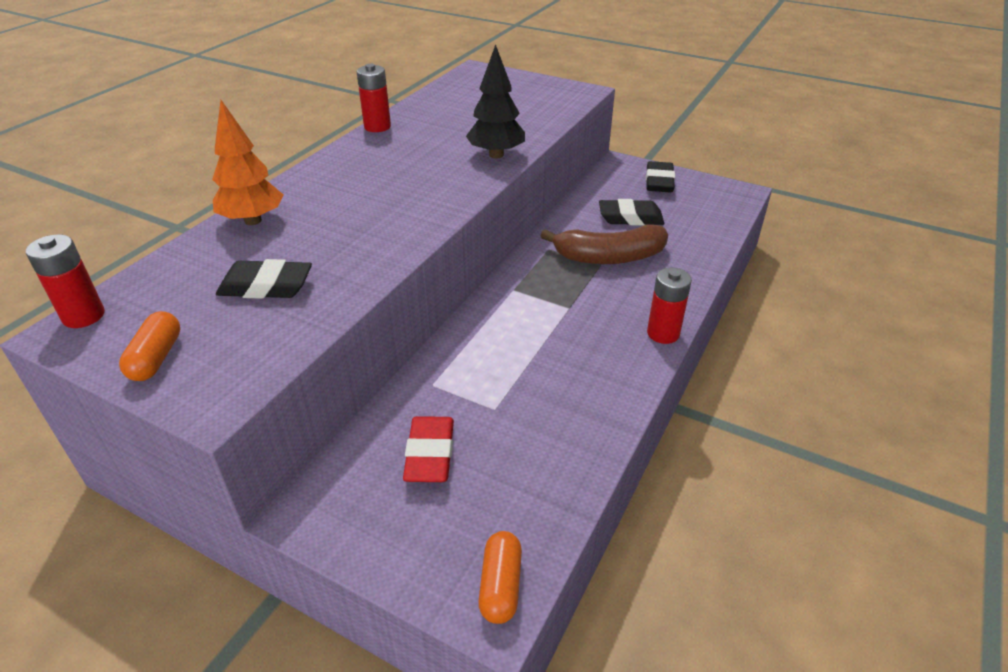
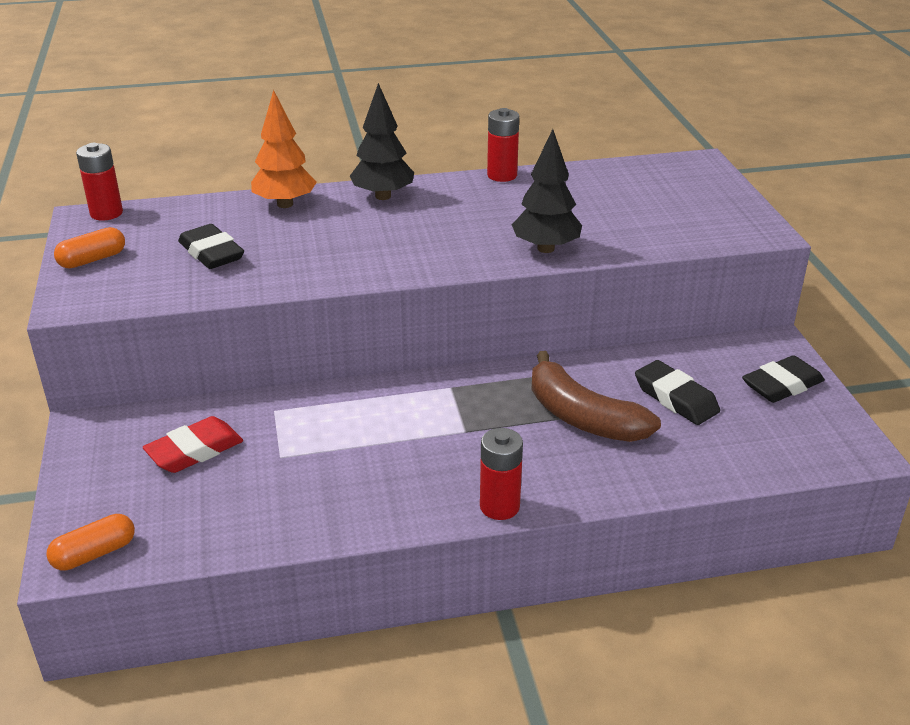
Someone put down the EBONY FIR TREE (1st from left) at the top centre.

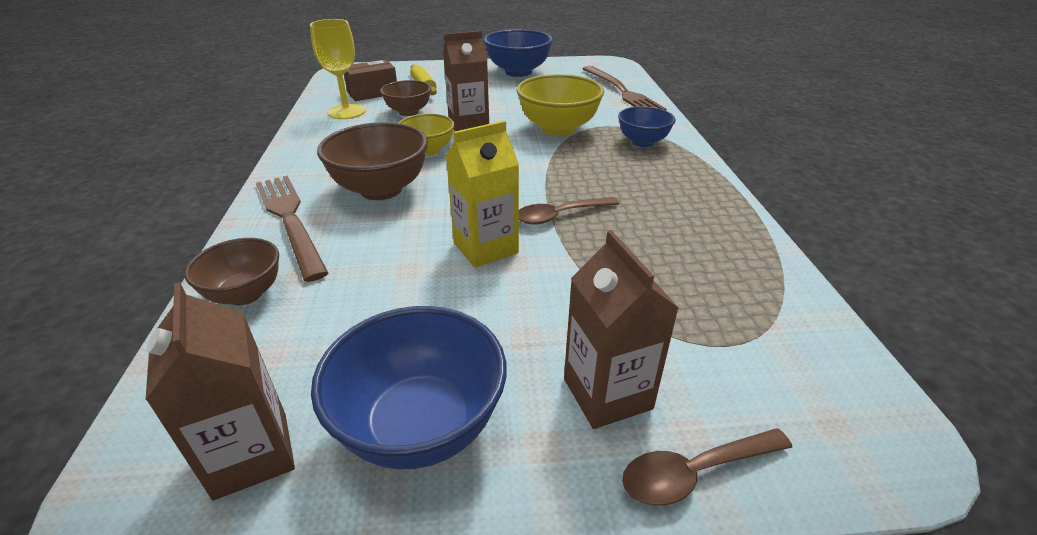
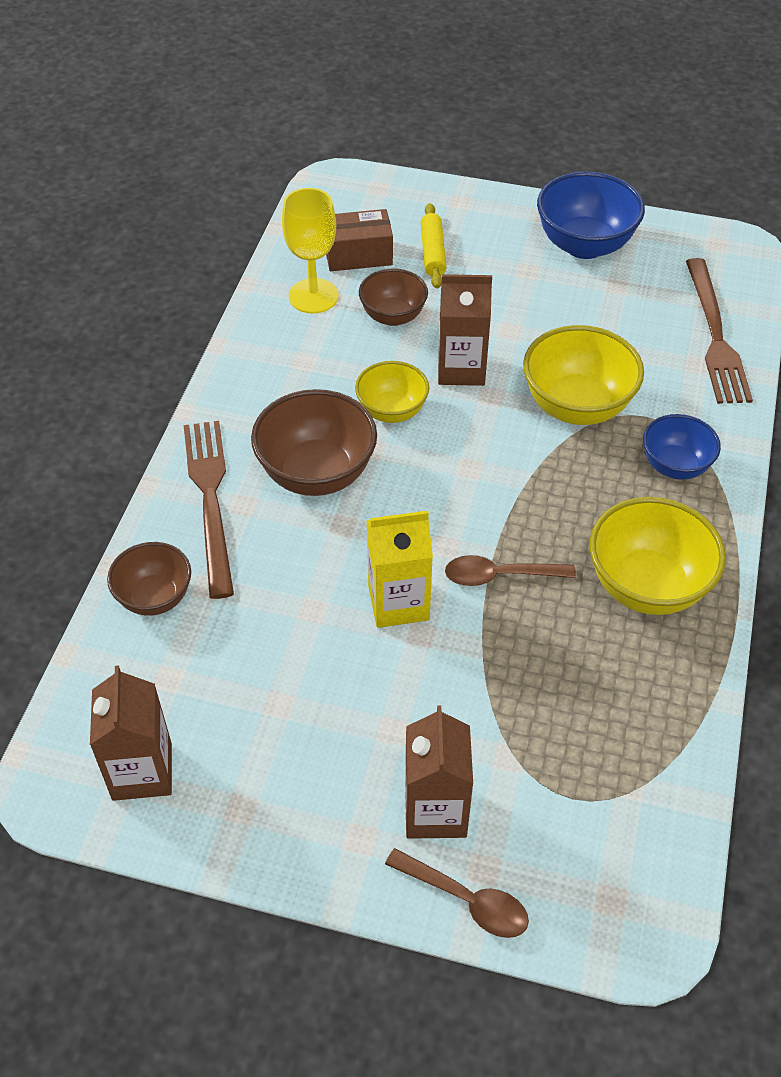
Someone took away the COBALT SERVING BOWL (1st from left) at the bottom centre. Someone put down the BRIGHT YELLOW SERVING BOWL (3rd from left) at the middle right. Someone rotated the DARK BROWN TEASPOON (2nd from left in the first image) at the bottom right by 150 degrees counterclockwise.

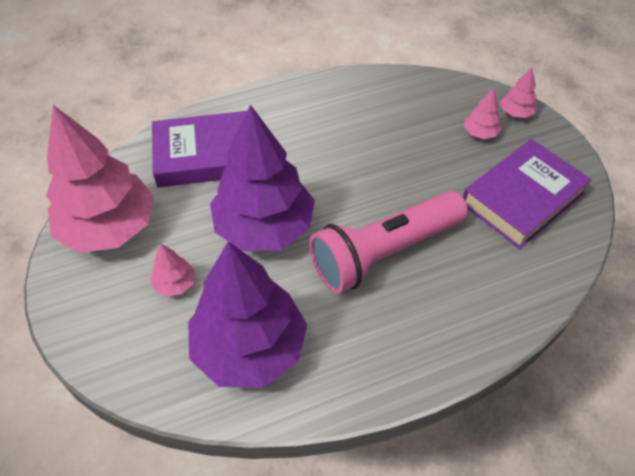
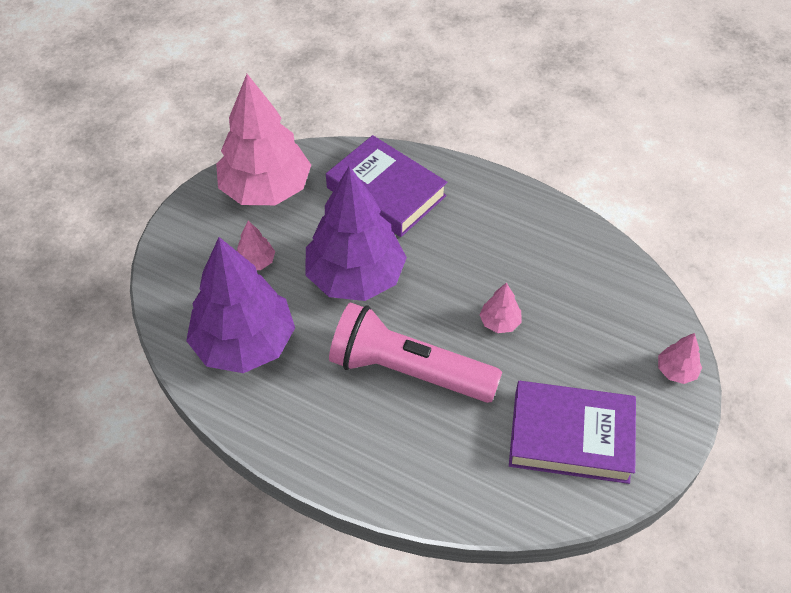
Someone carried the ROSE-PINK FIR TREE (3rd from left) from the top right to the centre.

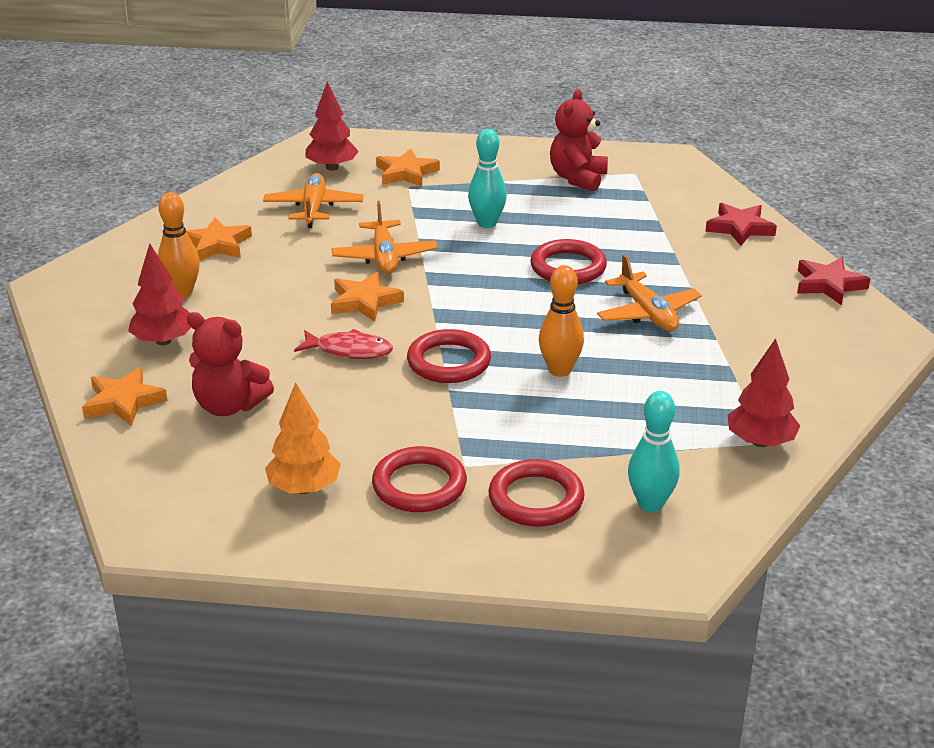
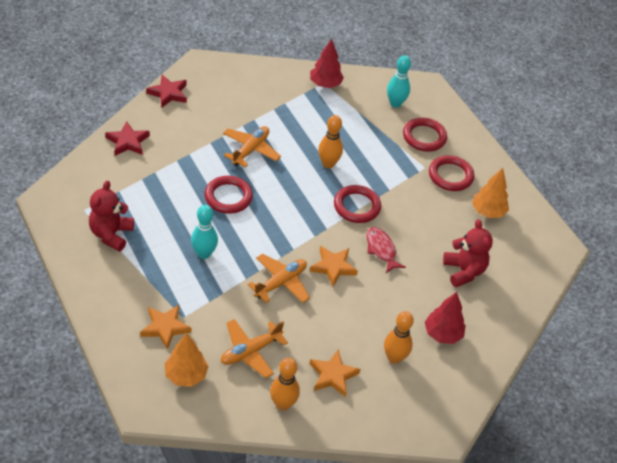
Someone took away the ORANGE-COLOURED STAR (1st from left) at the middle left. Someone put down the ORANGE-COLOURED BOWLING PIN (1st from left) at the bottom centre. Someone repainted the RED FIR TREE (2nd from left) at the top centre, which became the ORANGE-COLOURED FIR TREE (1st from left) at the bottom left. Someone rotated the RED STUFFED BEAR (2nd from left in the first image) at the top centre by 120 degrees clockwise.

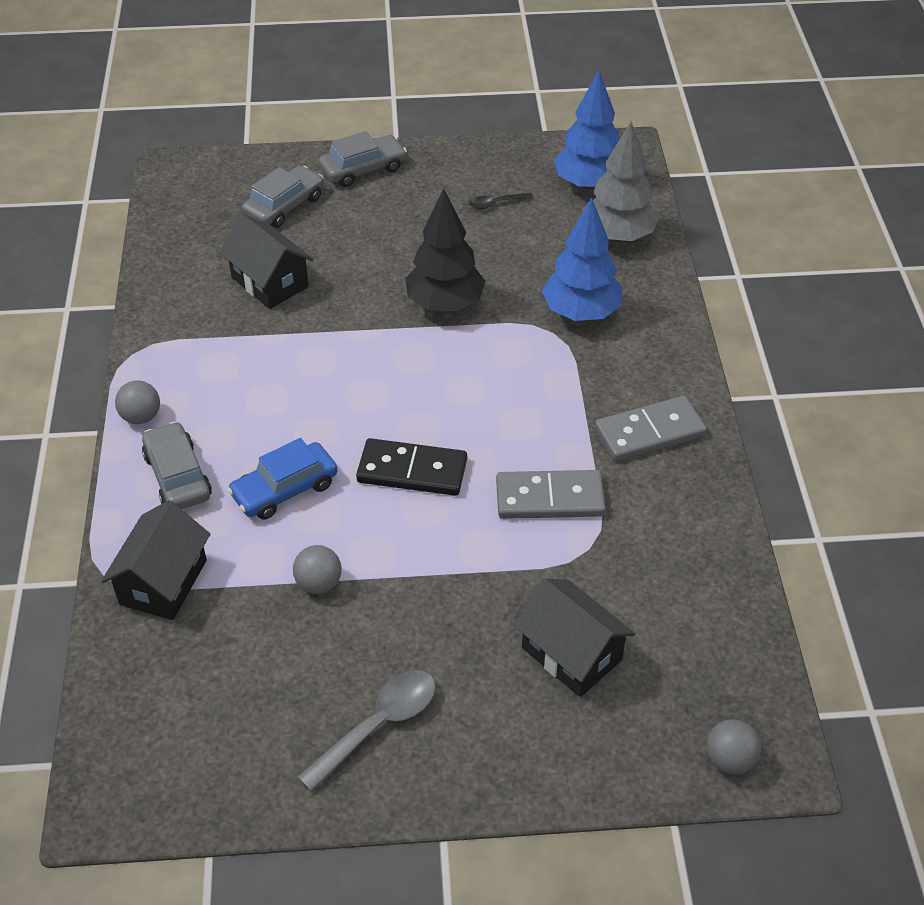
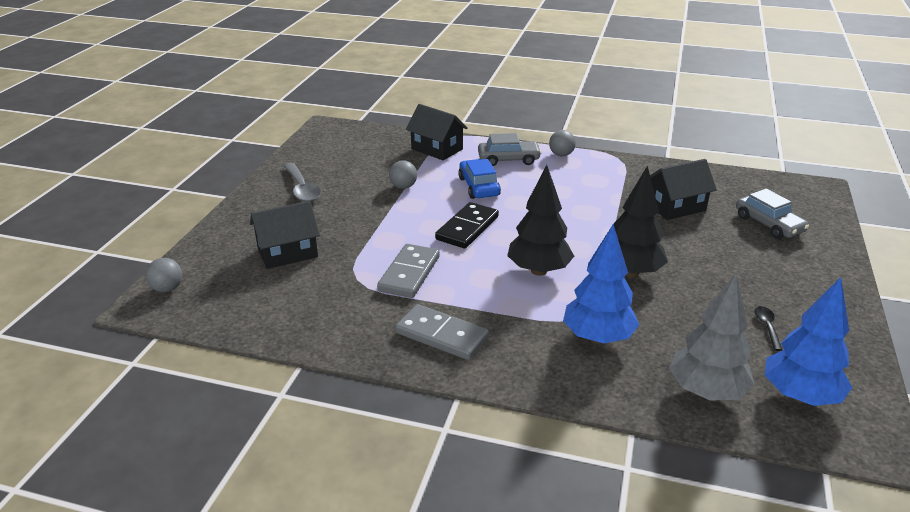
Someone took away the ASH-GREY CAR (3rd from left) at the top centre. Someone put down the EBONY FIR TREE (1st from left) at the centre. Someone rotated the ASH-GREY DOMINO PIECE (2nd from left) at the middle right by 60 degrees counterclockwise.

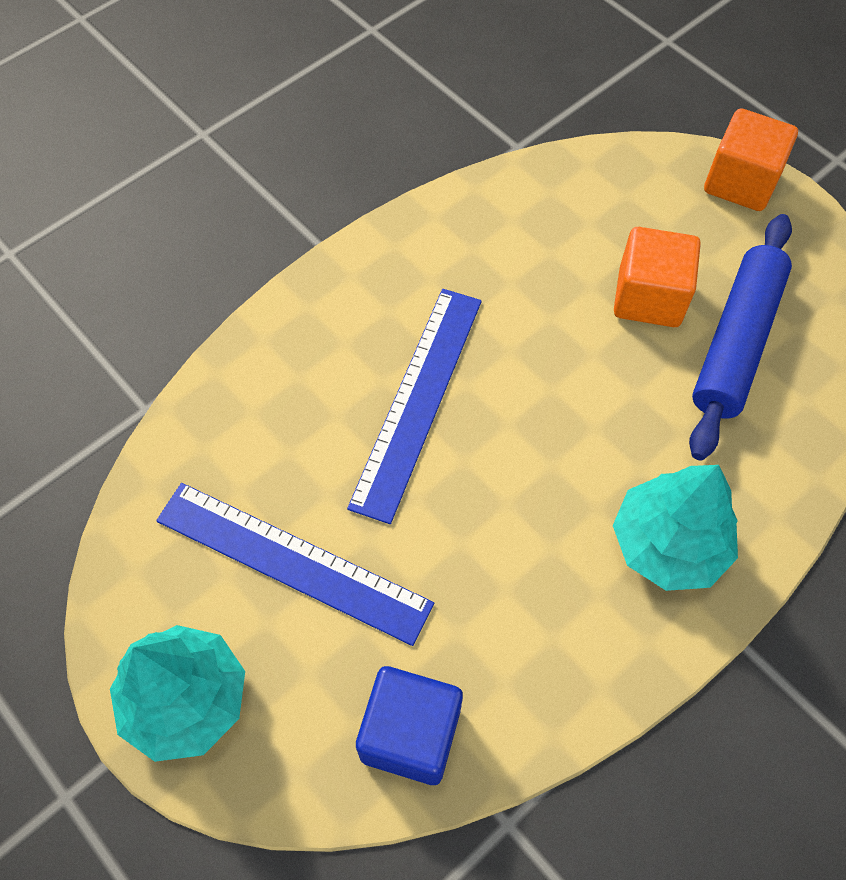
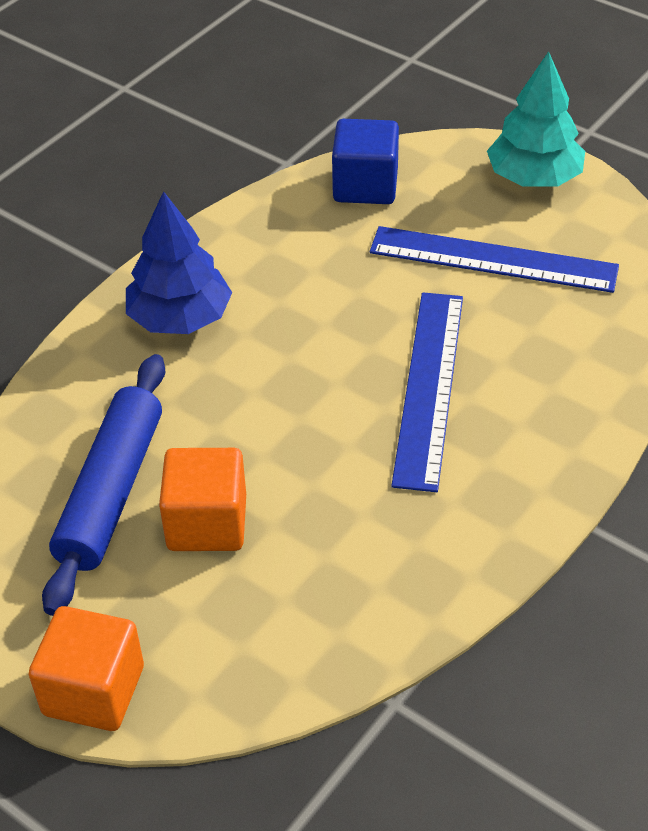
Someone repainted the AQUA FIR TREE (2nd from left) at the middle right, which became the COBALT FIR TREE at the top left.

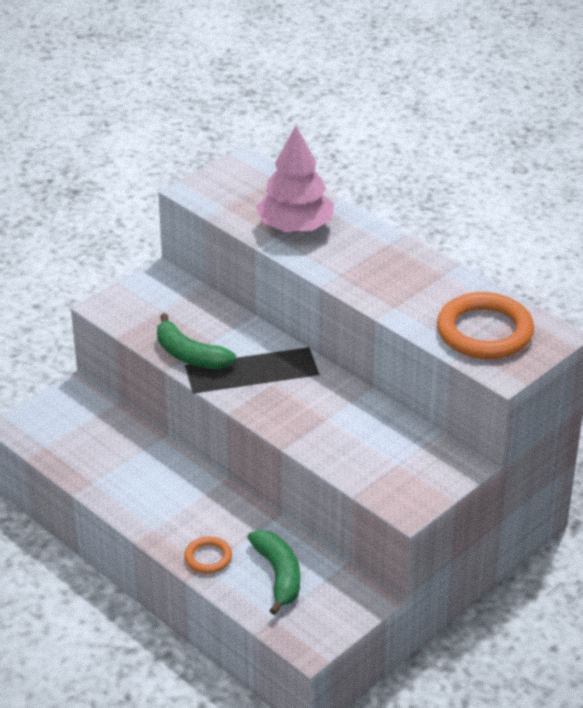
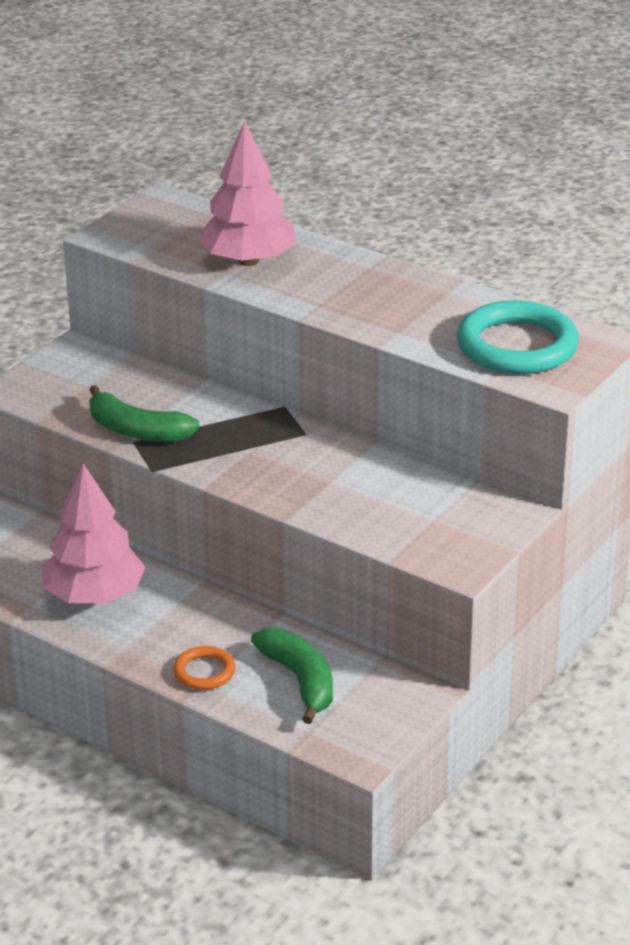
Someone put down the ROSE-PINK FIR TREE (1st from left) at the middle left. Someone repainted the ORANGE-COLOURED TORUS (2nd from left) at the middle right, which became the AQUA TORUS at the middle right.

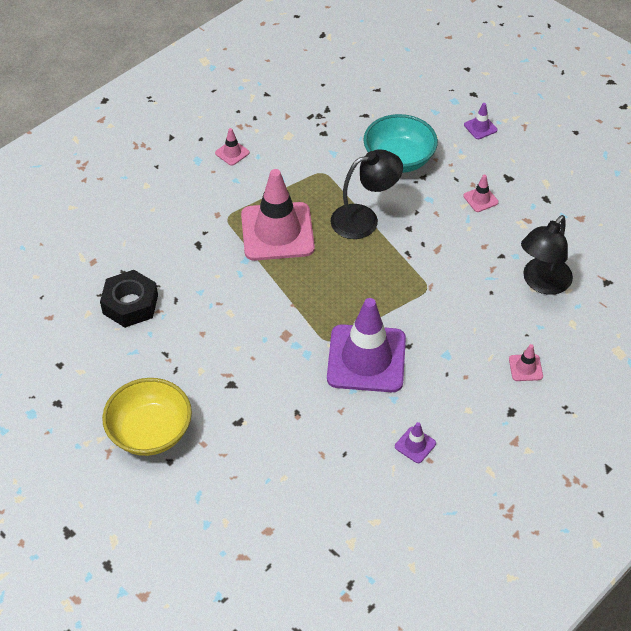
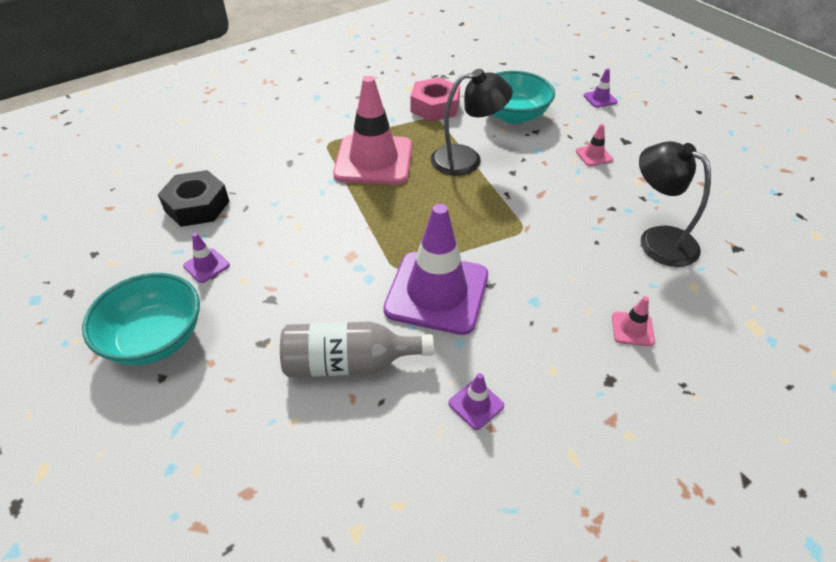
Someone took away the ROSE-PINK TRAFFIC CONE (1st from left) at the top centre. Someone put down the VIOLET TRAFFIC CONE (1st from left) at the middle left. Someone put down the ASH-GREY BOTTLE at the centre. Someone put down the ROSE-PINK HEX NUT at the top centre. Someone repainted the BRIGHT YELLOW SERVING BOWL at the middle left, which became the AQUA SERVING BOWL (1st from left) at the middle left. Someone rotated the EBONY DESK LAMP (2nd from left) at the middle right by 90 degrees clockwise.

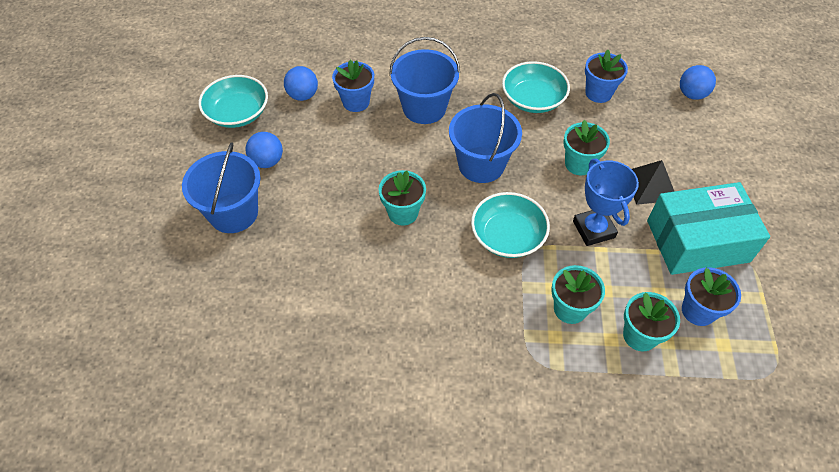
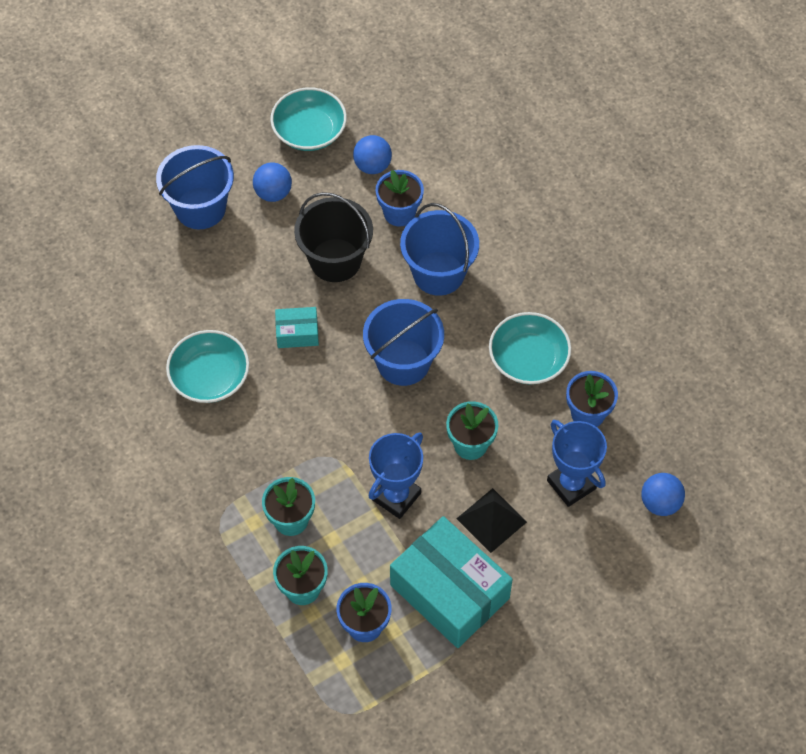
Someone put down the EBONY SAND BUCKET at the top centre. Someone put down the COBALT TROPHY (2nd from left) at the middle right. Someone carried the AQUA SERVING BOWL (2nd from left in the first image) from the centre to the middle left. Someone swapped the AQUA FLOWER POT (1st from left) at the centre for the AQUA PARCEL (1st from left) at the centre.

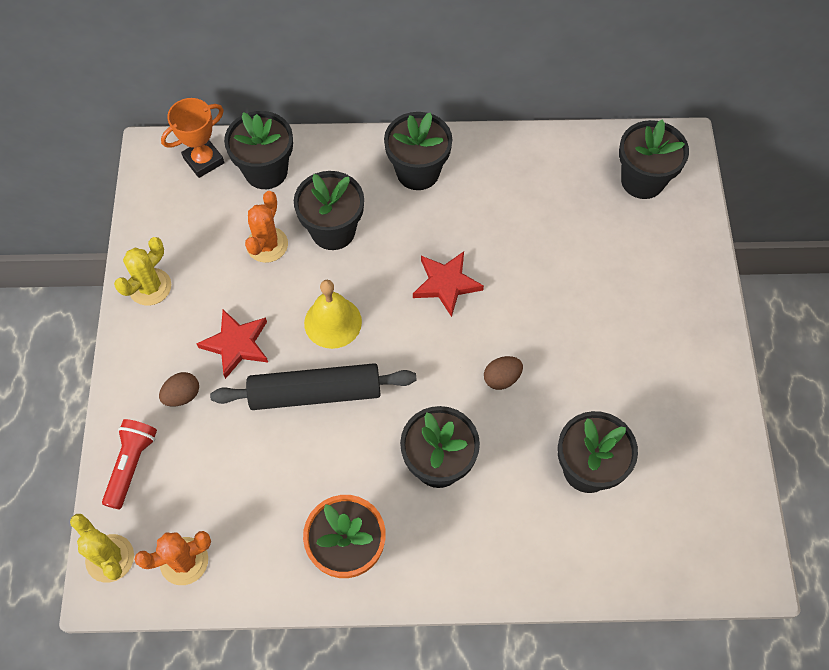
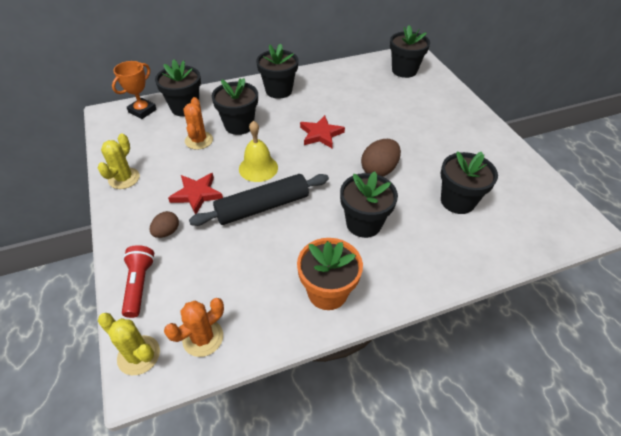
Someone scaled the DARK BROWN EGG SHAPE (2nd from left) at the centre by 1.65.

